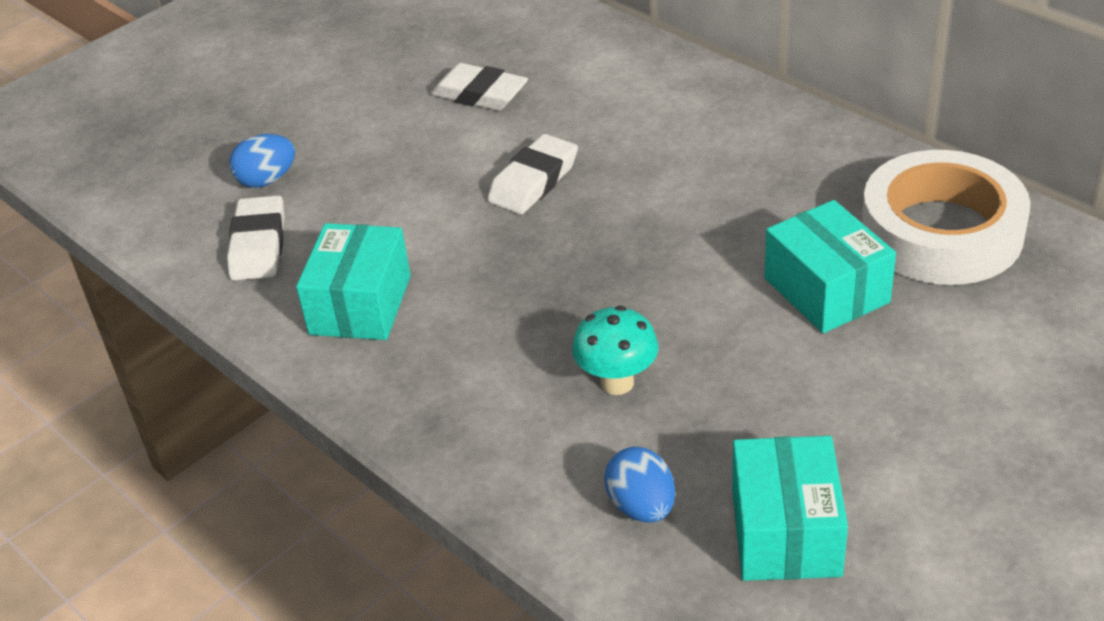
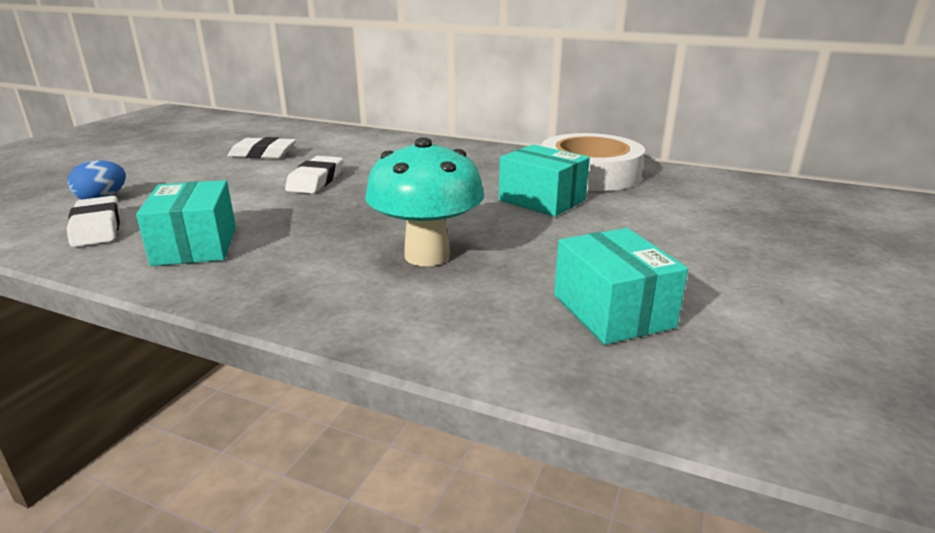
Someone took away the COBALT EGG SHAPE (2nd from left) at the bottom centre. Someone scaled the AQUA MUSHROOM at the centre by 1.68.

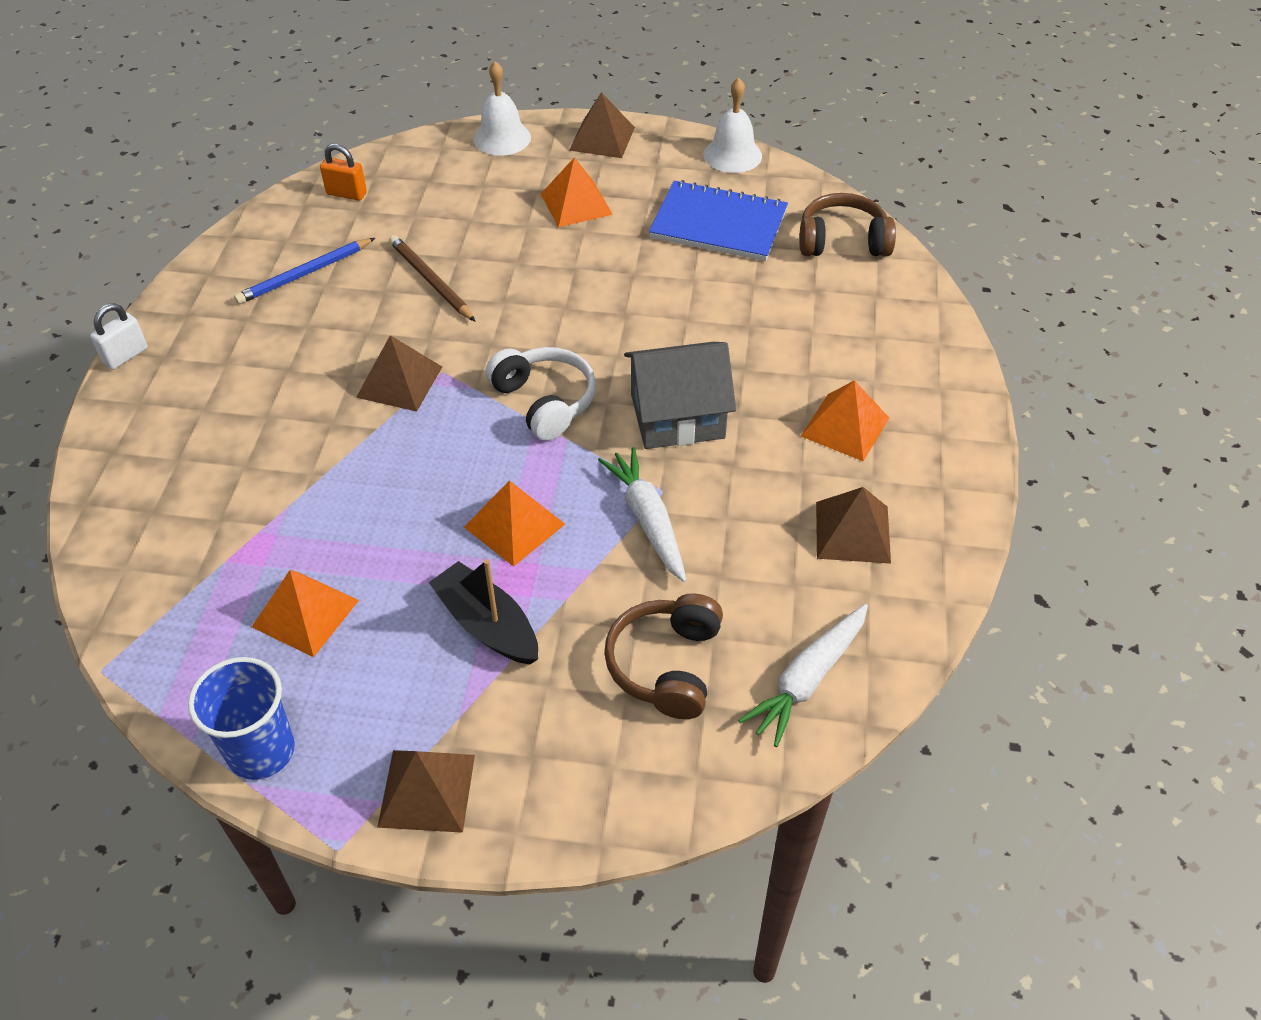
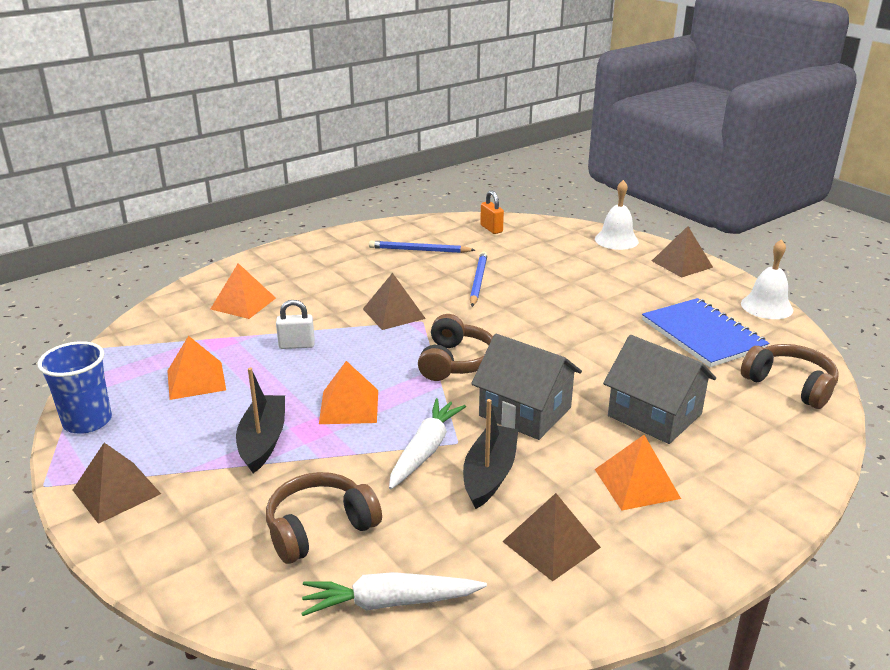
Someone put down the EBONY SAILBOAT (2nd from left) at the bottom centre. Someone put down the ASH-GREY COTTAGE (2nd from left) at the middle right. Someone carried the SNOW-WHITE LOCK from the top left to the middle left. Someone carried the ORANGE-COLOURED PYRAMID (3rd from left in the first image) from the top centre to the middle left. Someone repainted the DARK BROWN PENCIL at the top centre, which became the COBALT PENCIL (2nd from left) at the centre. Someone repainted the SNOW-WHITE OVER-EAR HEADPHONES at the centre, which became the DARK BROWN OVER-EAR HEADPHONES (2nd from left) at the centre.

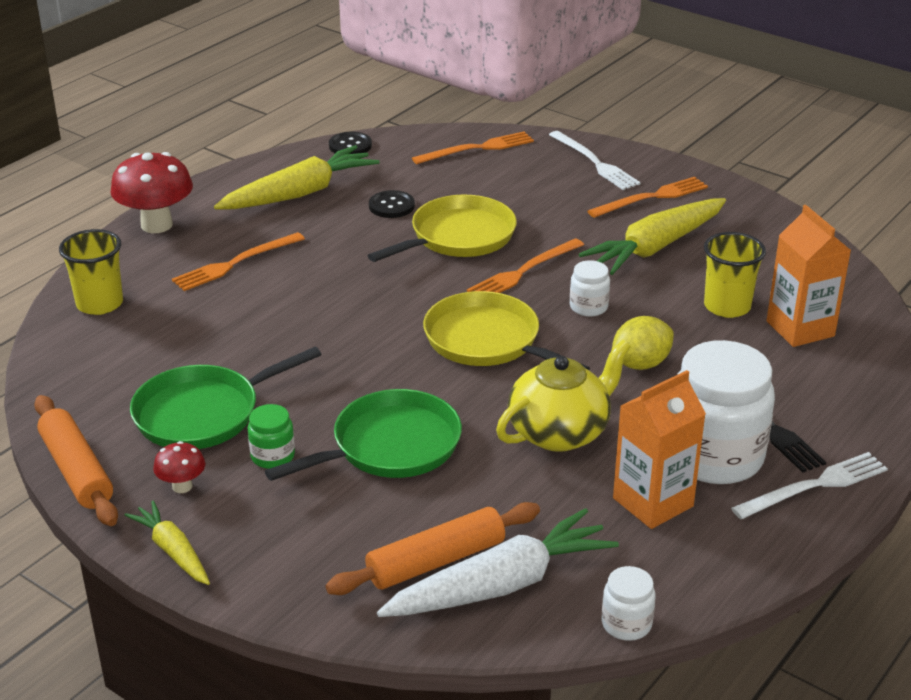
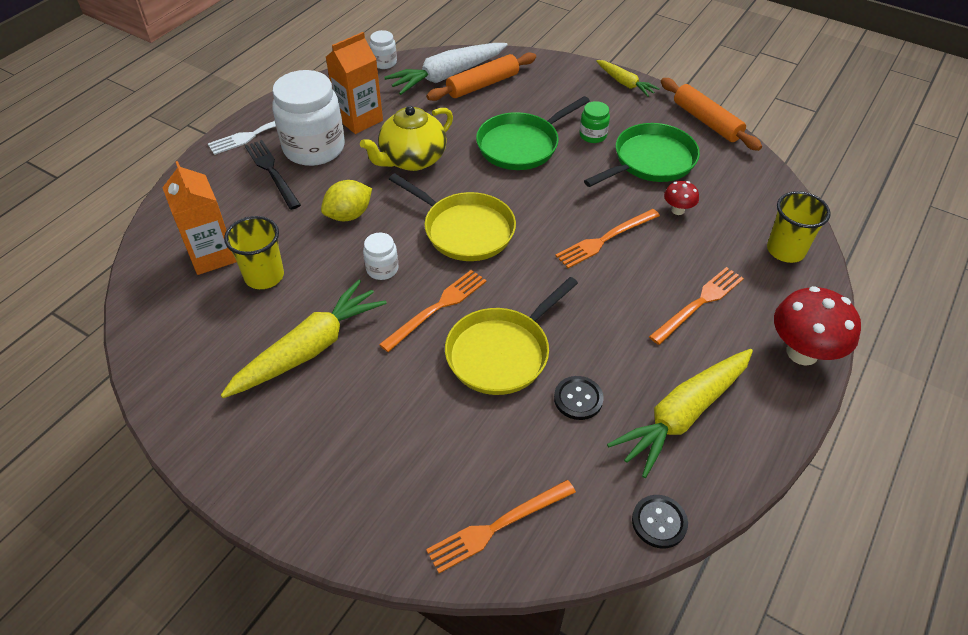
Someone took away the SNOW-WHITE TABLE FORK (1st from left) at the top centre. Someone carried the RED MUSHROOM (2nd from left in the first image) from the bottom left to the top right. Someone carried the ORANGE-COLOURED TABLE FORK (4th from left in the first image) from the top right to the centre.

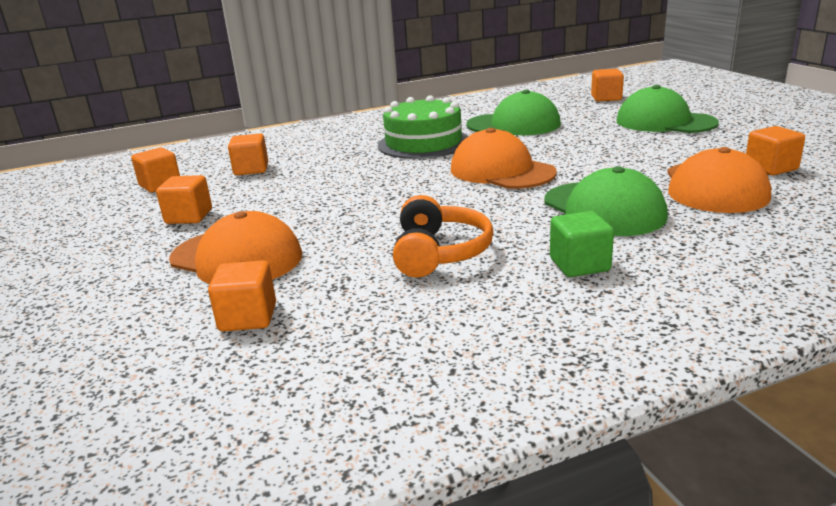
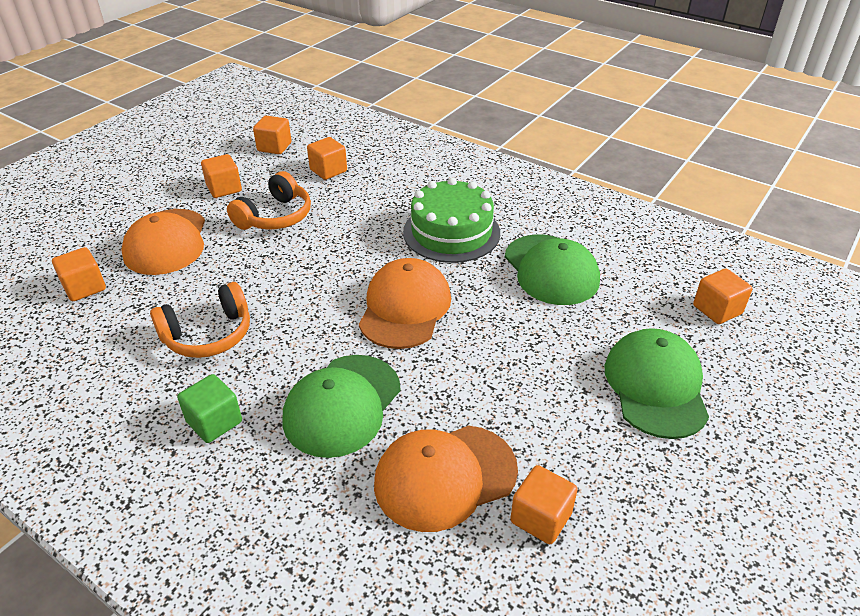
Someone put down the ORANGE-COLOURED OVER-EAR HEADPHONES (2nd from left) at the top left.

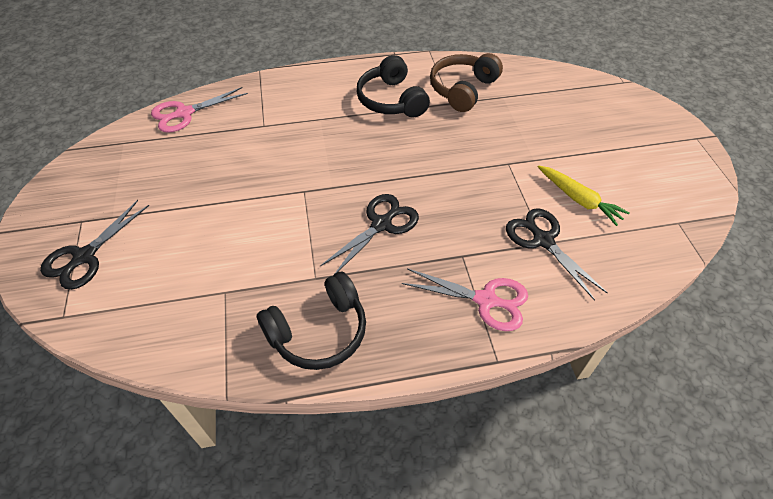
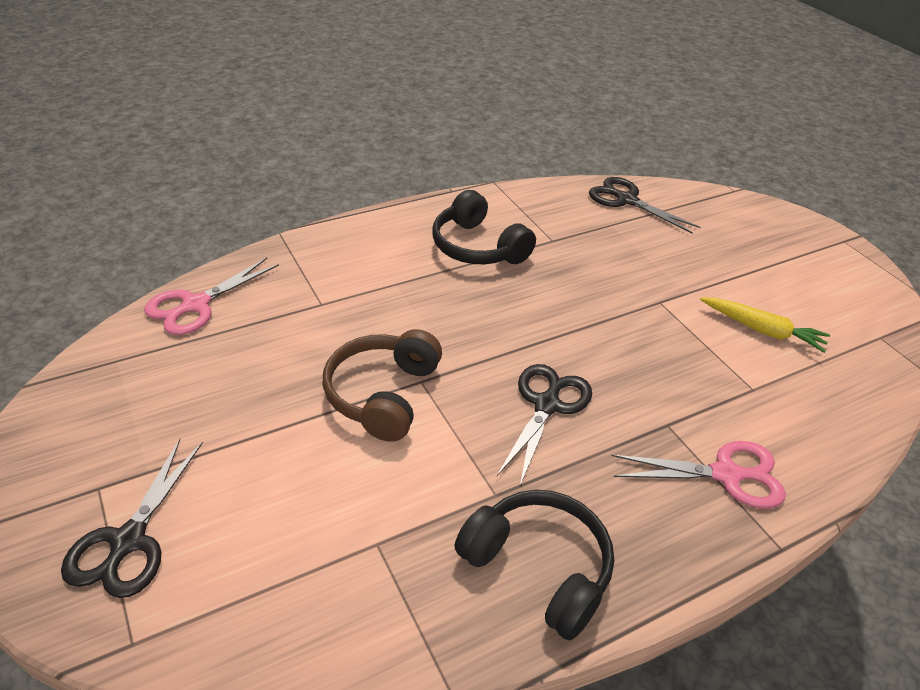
Someone carried the DARK BROWN OVER-EAR HEADPHONES from the top centre to the centre. Someone carried the EBONY PAIR OF SCISSORS (3rd from left) from the middle right to the top right. Someone rotated the EBONY OVER-EAR HEADPHONES (1st from left in the first image) at the centre by 90 degrees counterclockwise.

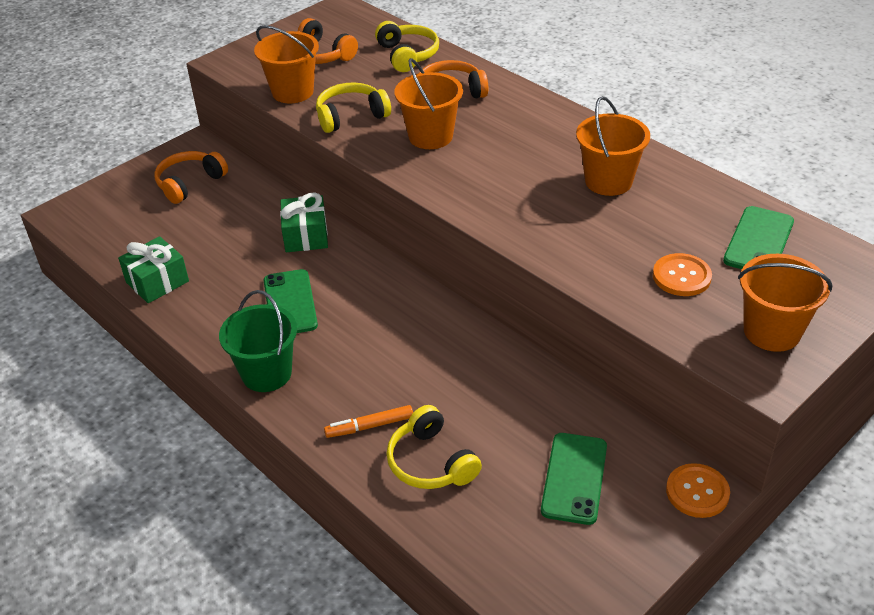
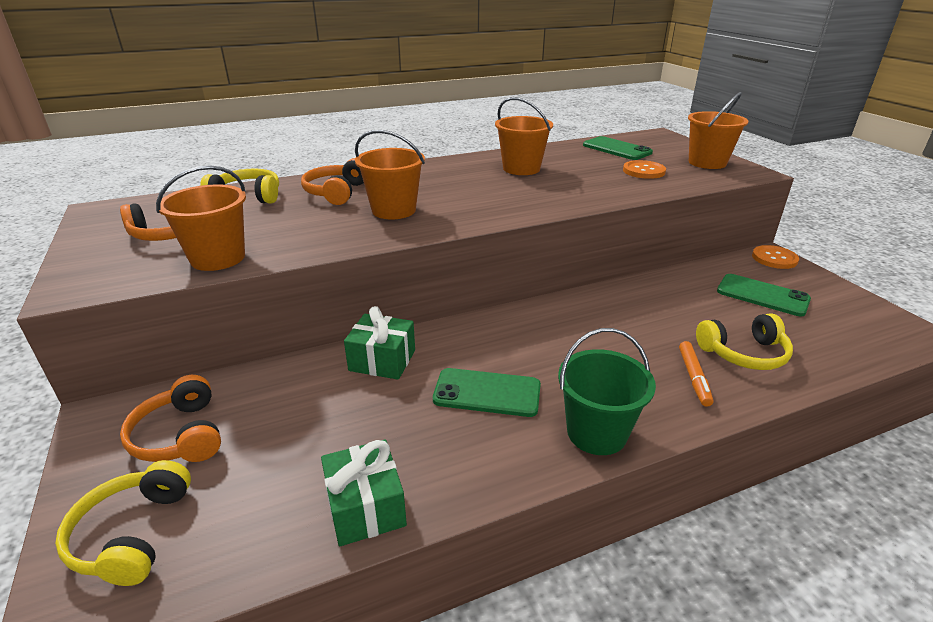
Someone carried the BRIGHT YELLOW OVER-EAR HEADPHONES (1st from left) from the top centre to the bottom left.

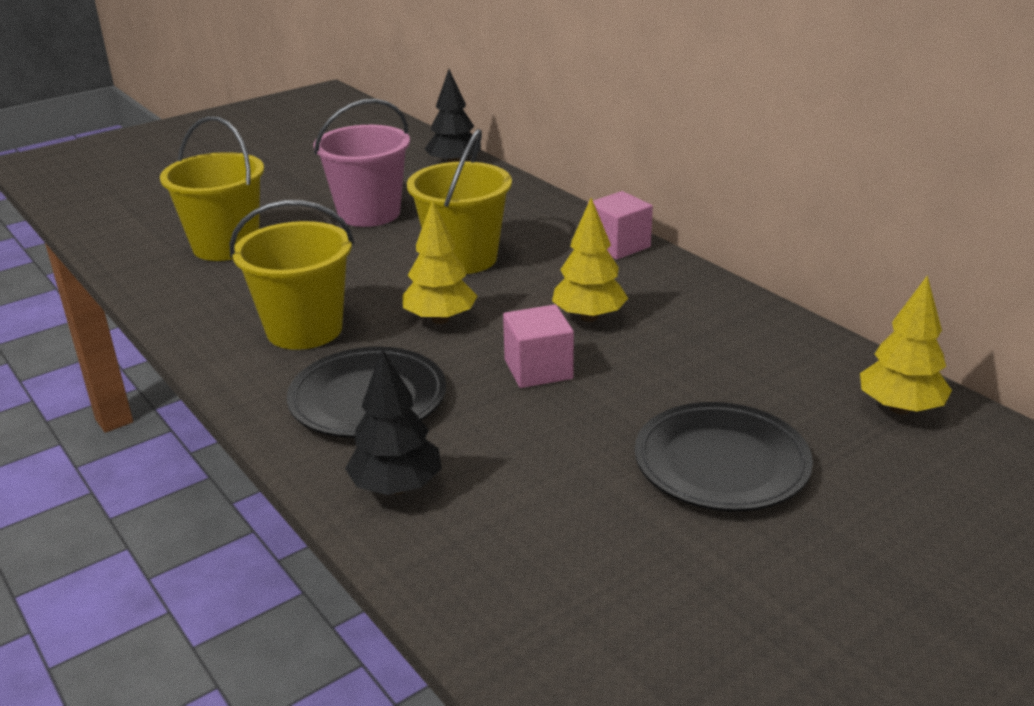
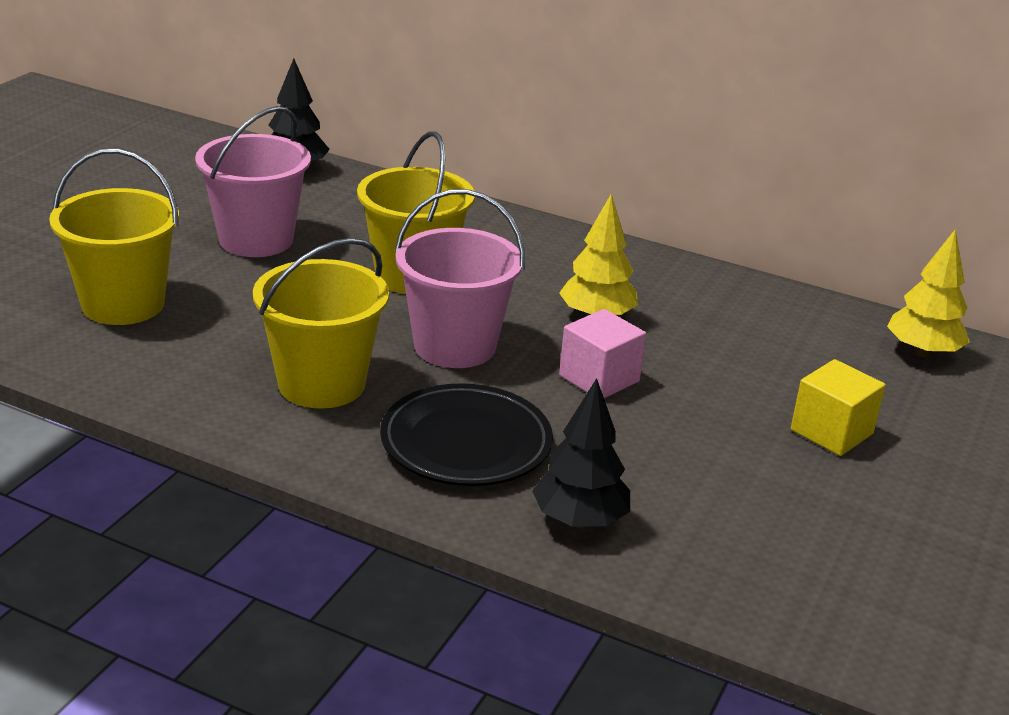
Someone took away the ROSE-PINK BLOCK (2nd from left) at the top centre. Someone swapped the BRIGHT YELLOW FIR TREE (1st from left) at the centre for the ROSE-PINK SAND BUCKET (2nd from left) at the centre. Someone swapped the EBONY FLAT DISH (2nd from left) at the middle right for the BRIGHT YELLOW BLOCK at the middle right.

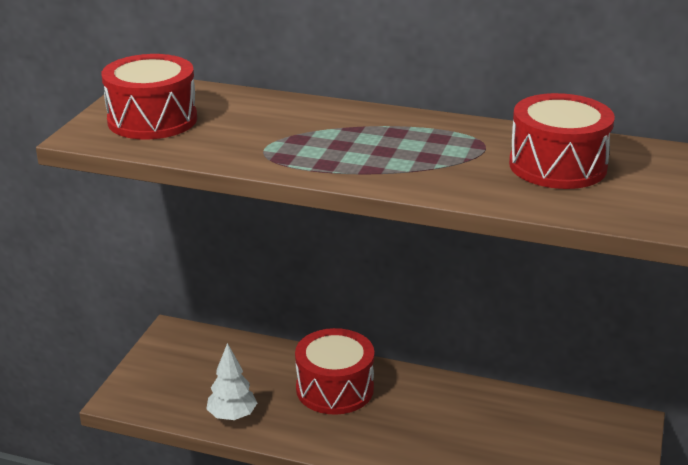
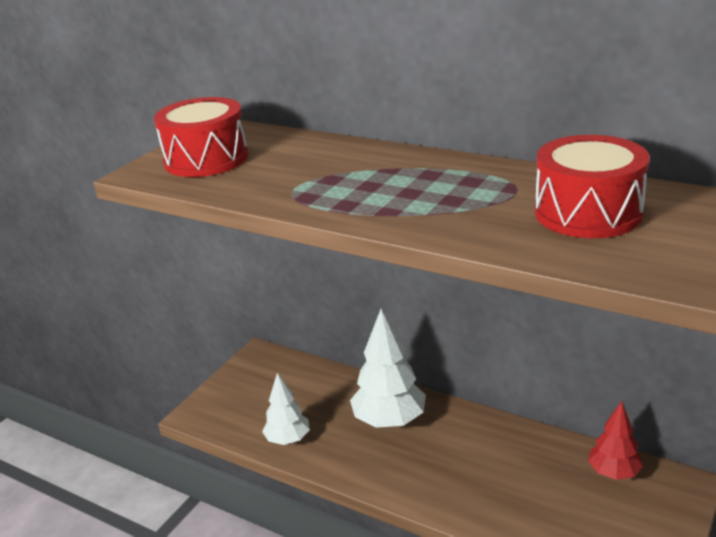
Someone put down the RED FIR TREE at the bottom right. Someone swapped the RED TOY DRUM (2nd from left) at the bottom centre for the SNOW-WHITE FIR TREE (2nd from left) at the bottom centre.

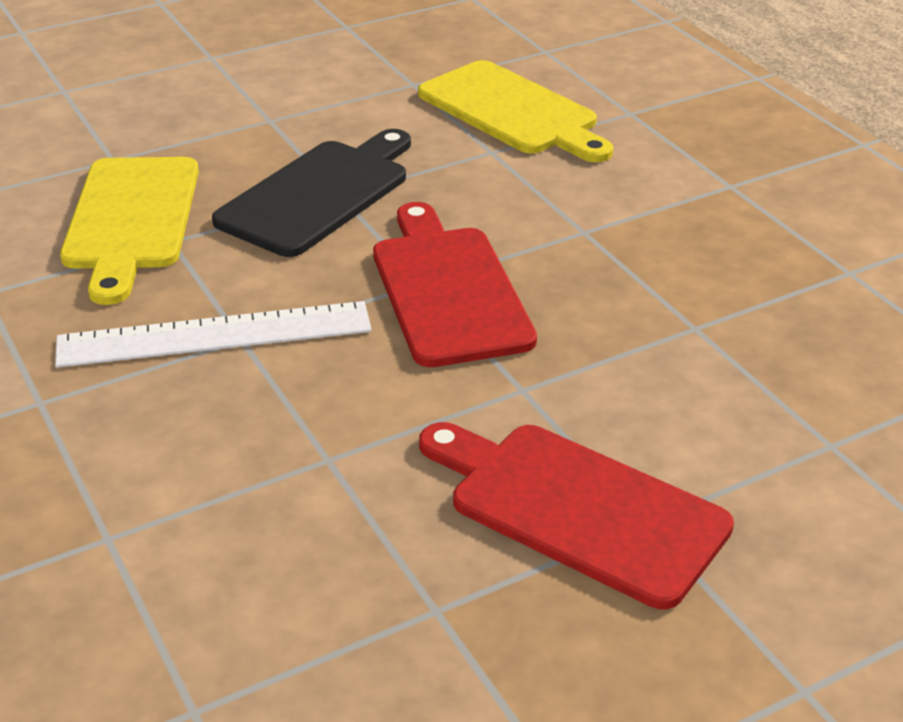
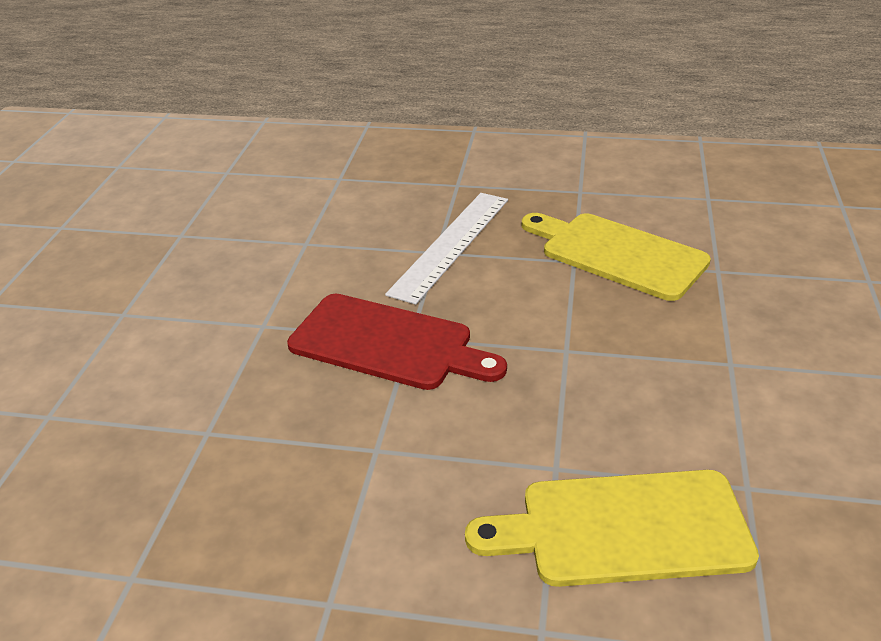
Someone took away the EBONY BREAD BOARD at the top centre. Someone took away the RED BREAD BOARD (2nd from left) at the bottom centre.

